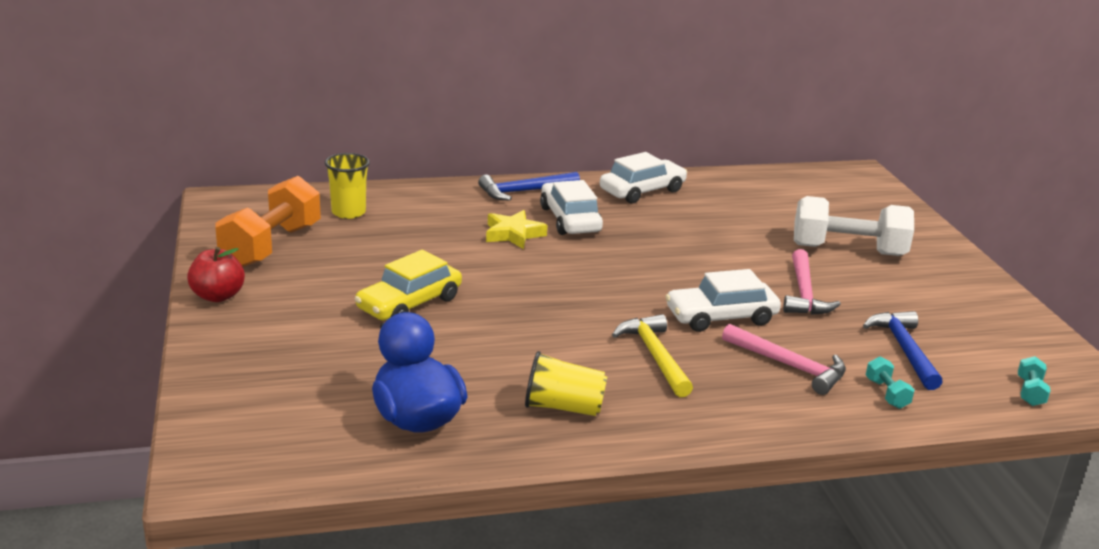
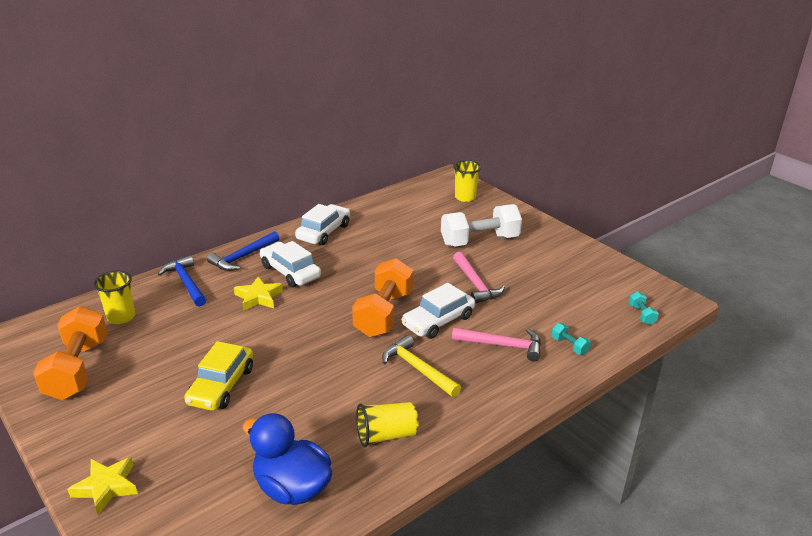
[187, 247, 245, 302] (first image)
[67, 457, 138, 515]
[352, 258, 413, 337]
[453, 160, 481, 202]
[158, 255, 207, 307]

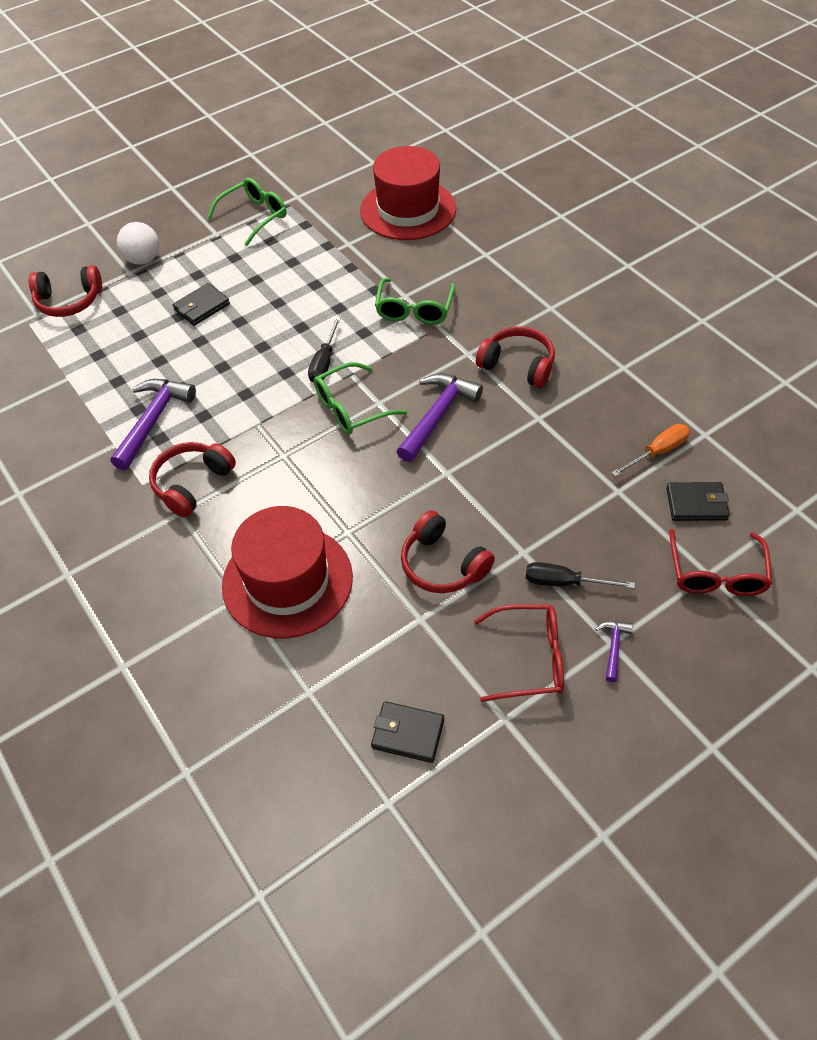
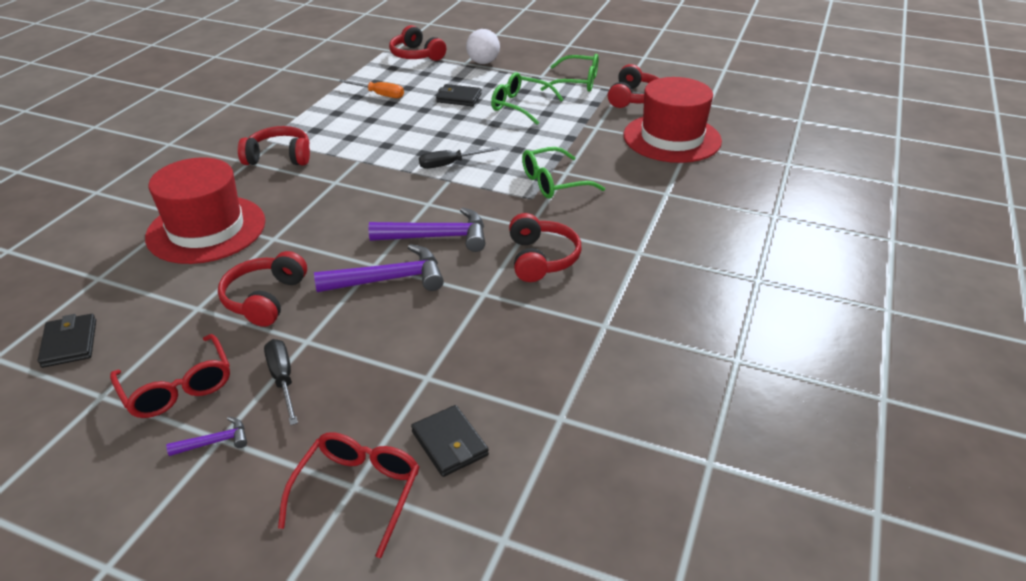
[608, 64, 659, 108]
[314, 244, 444, 292]
[491, 72, 564, 125]
[339, 80, 404, 98]
[278, 432, 419, 558]

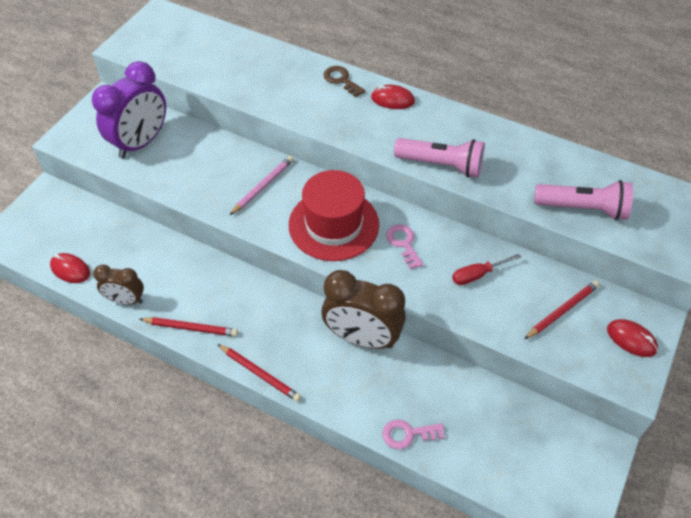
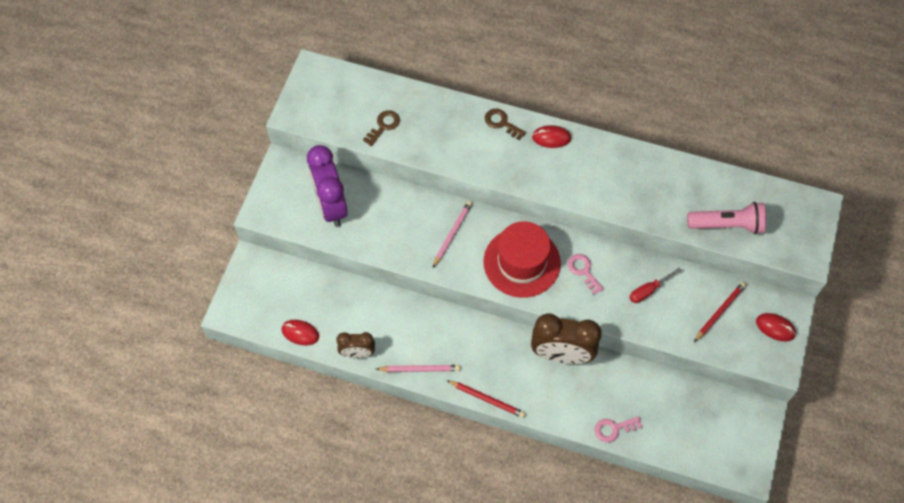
[394, 138, 485, 178] (first image)
[363, 110, 400, 146]
[376, 365, 460, 372]
[307, 145, 348, 227]

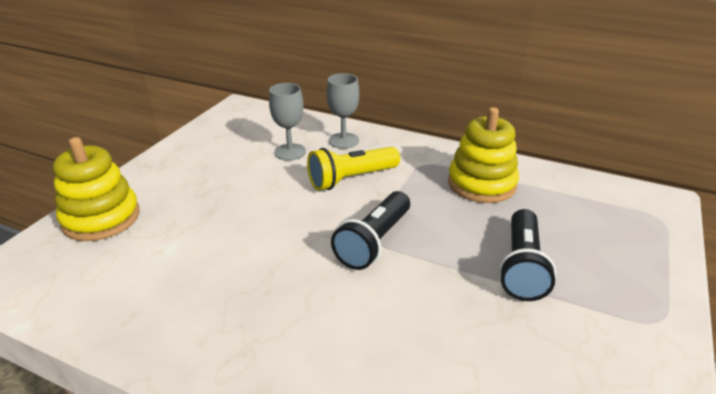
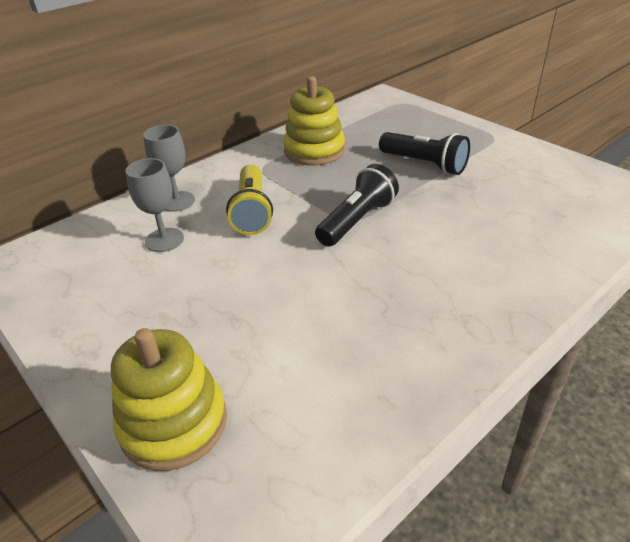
[315, 164, 399, 247]

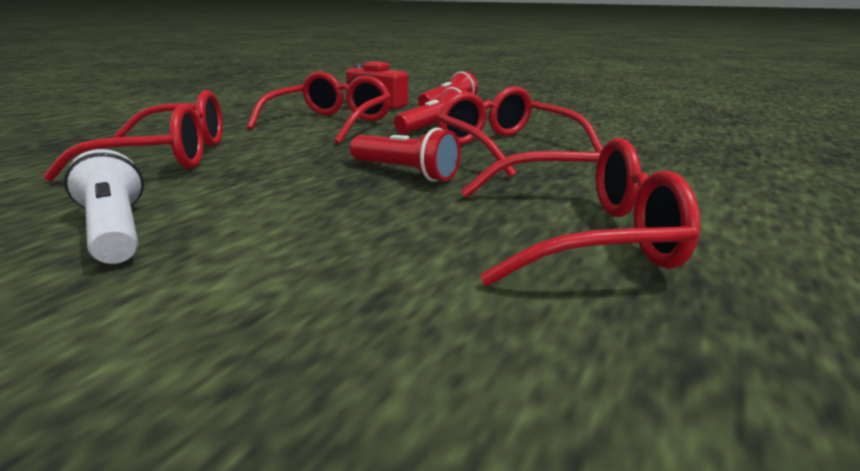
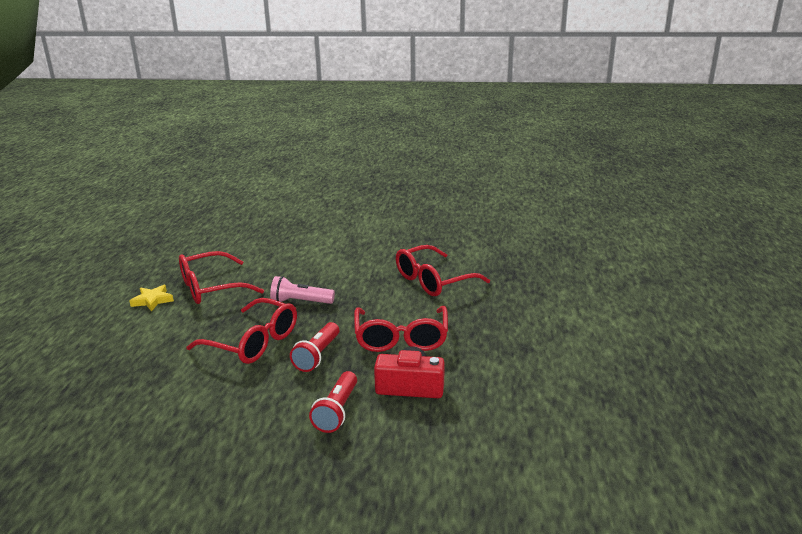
[64, 149, 144, 264] (first image)
[129, 285, 174, 311]
[270, 276, 335, 304]

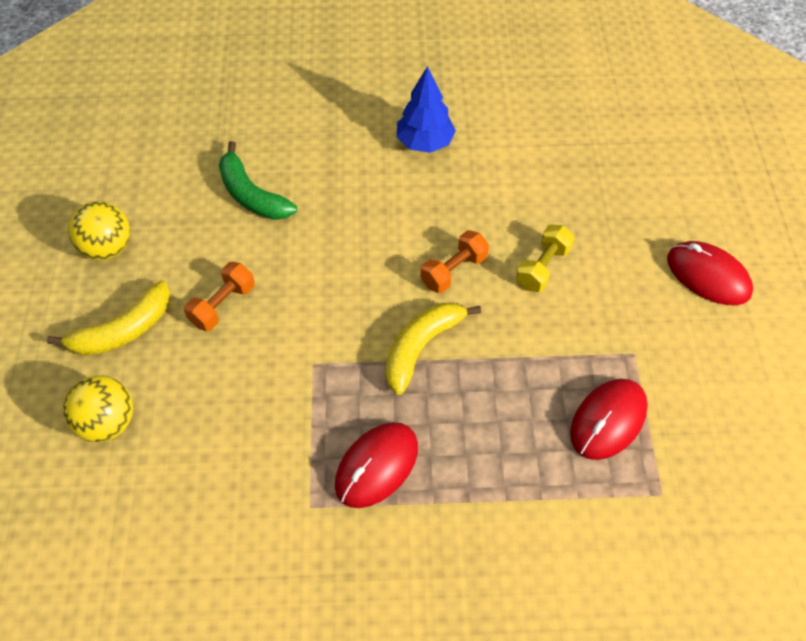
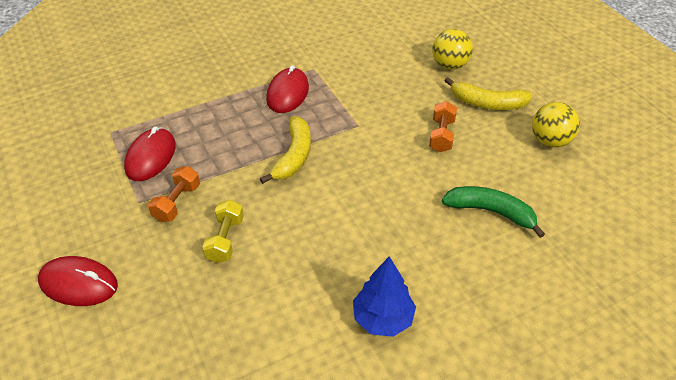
[148, 166, 200, 222]
[444, 77, 532, 110]

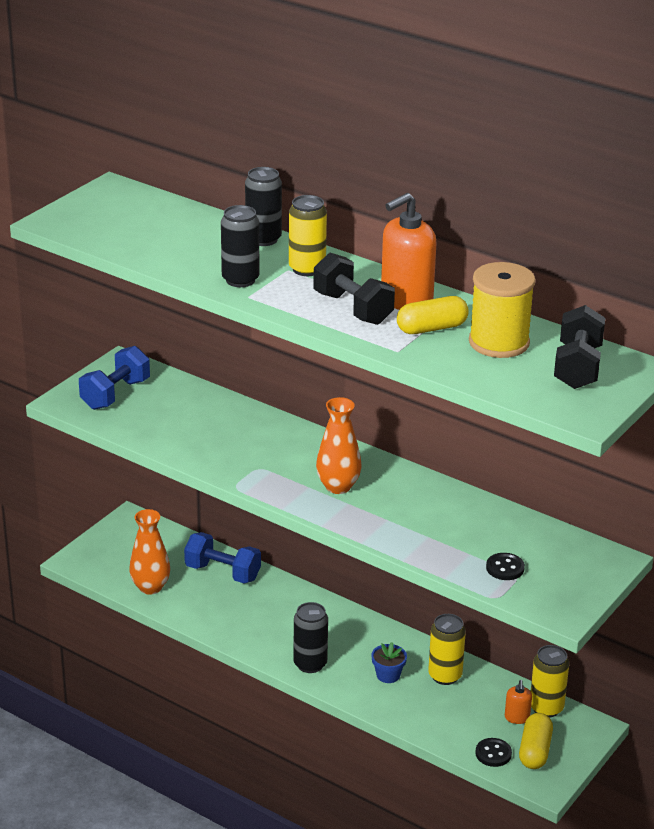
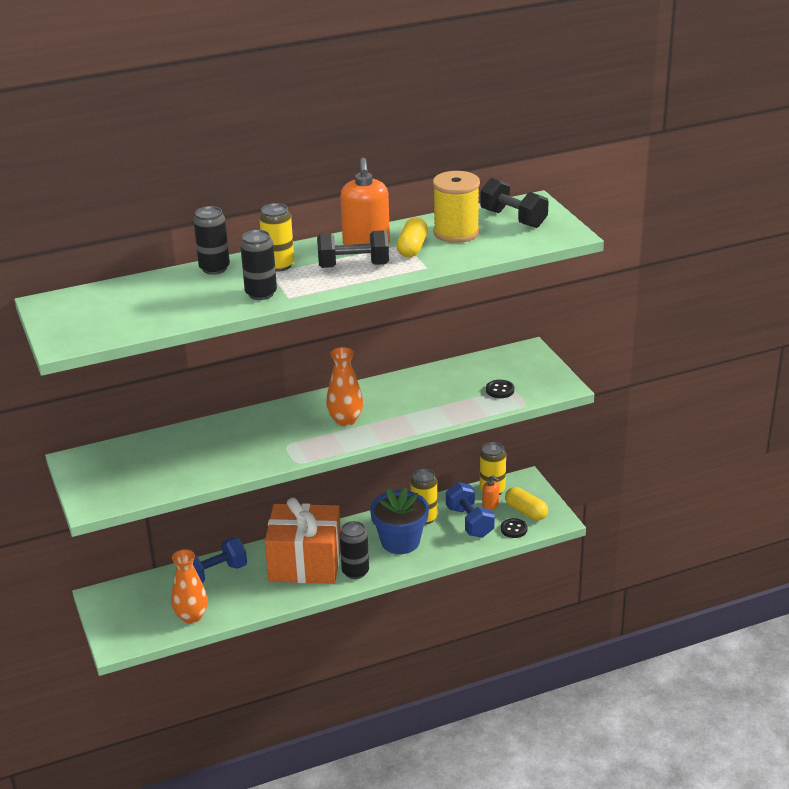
[265, 498, 341, 584]
[446, 482, 495, 538]
[370, 487, 429, 554]

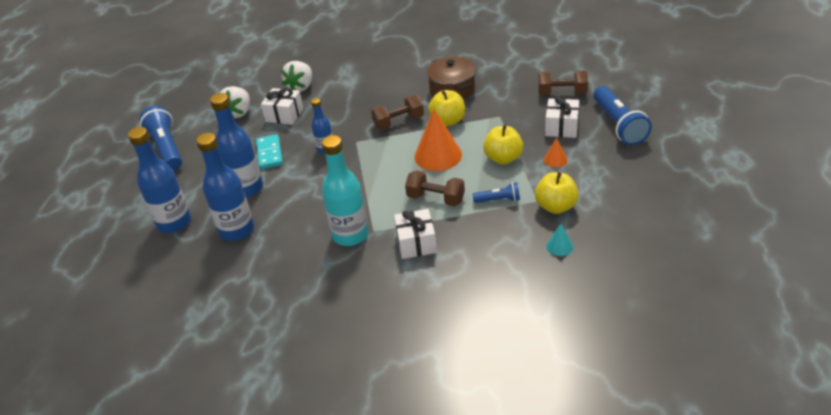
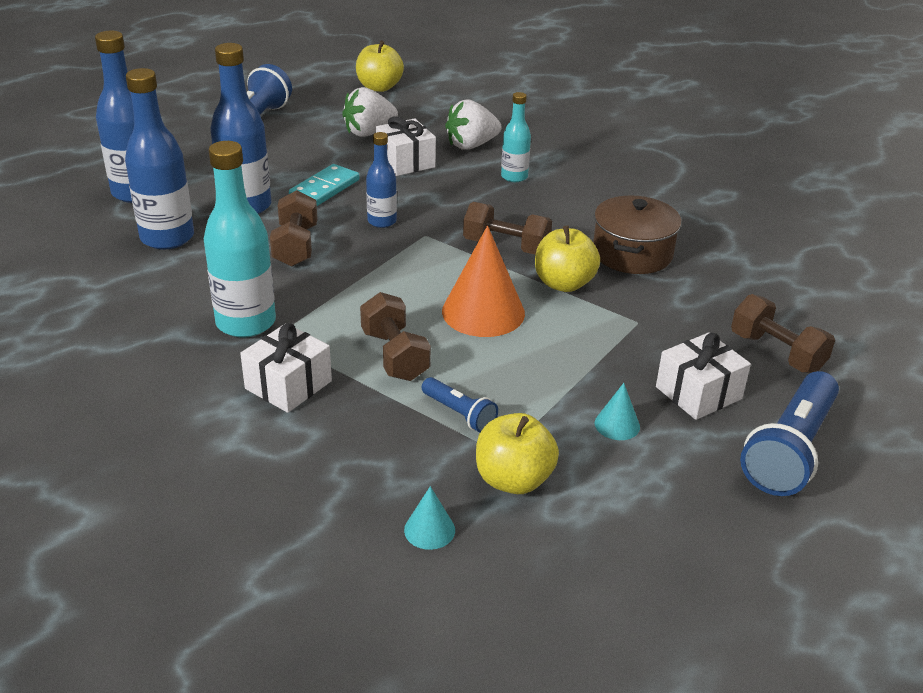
[270, 190, 318, 267]
[501, 92, 531, 182]
[356, 40, 404, 92]
[595, 383, 640, 440]

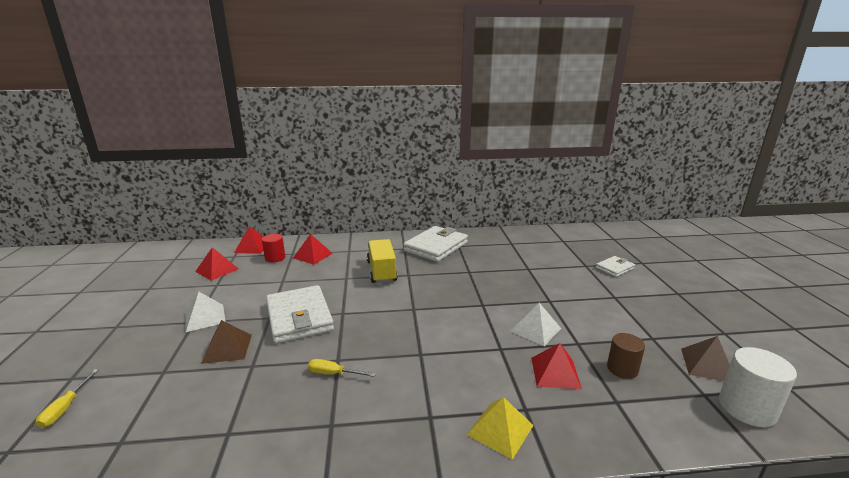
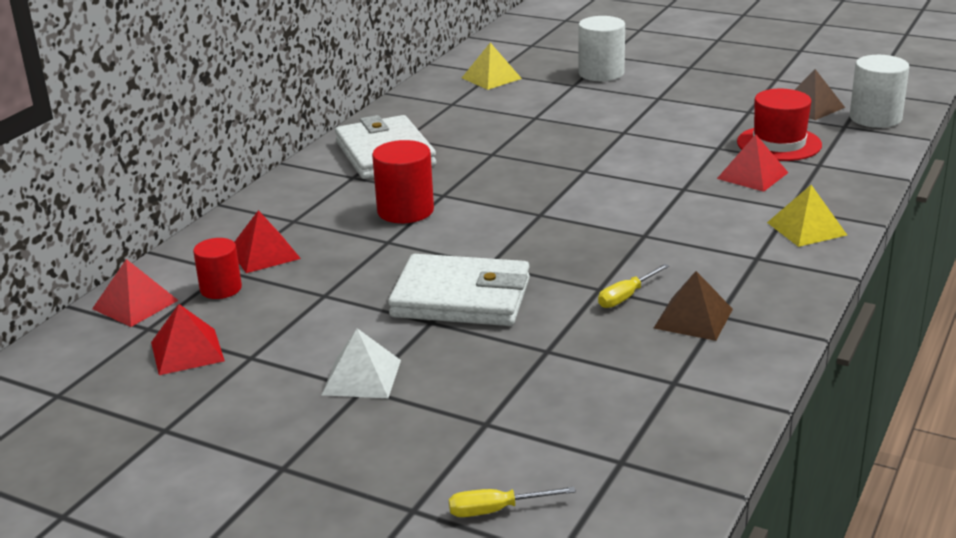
[511, 303, 561, 346] (first image)
[462, 43, 522, 90]
[654, 271, 733, 341]
[372, 140, 434, 223]
[578, 16, 625, 81]
[737, 89, 822, 161]
[449, 487, 576, 517]

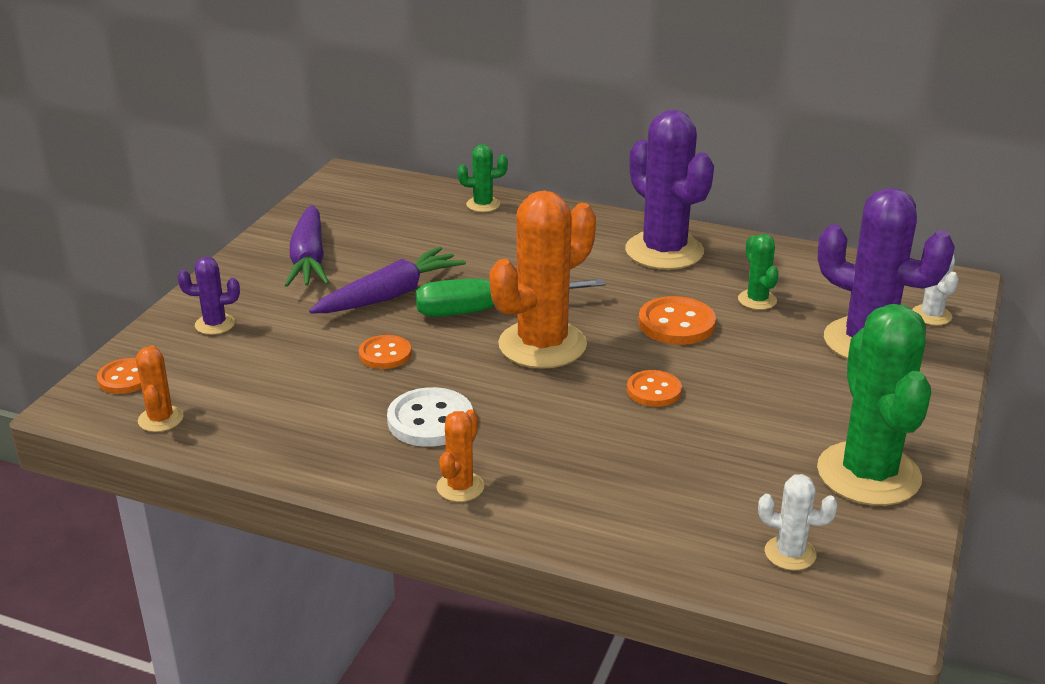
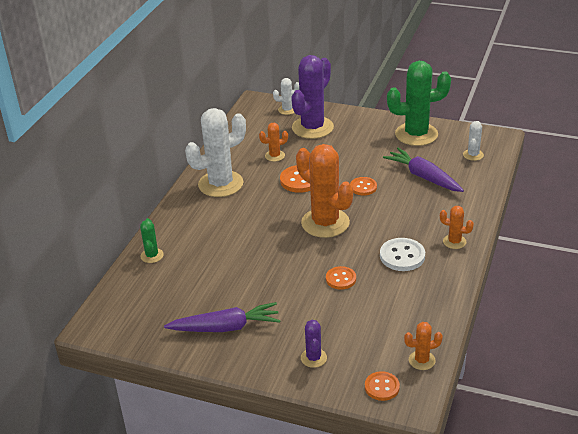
[415, 278, 606, 317] (first image)
[383, 148, 464, 192]
[185, 108, 246, 197]
[259, 123, 288, 162]

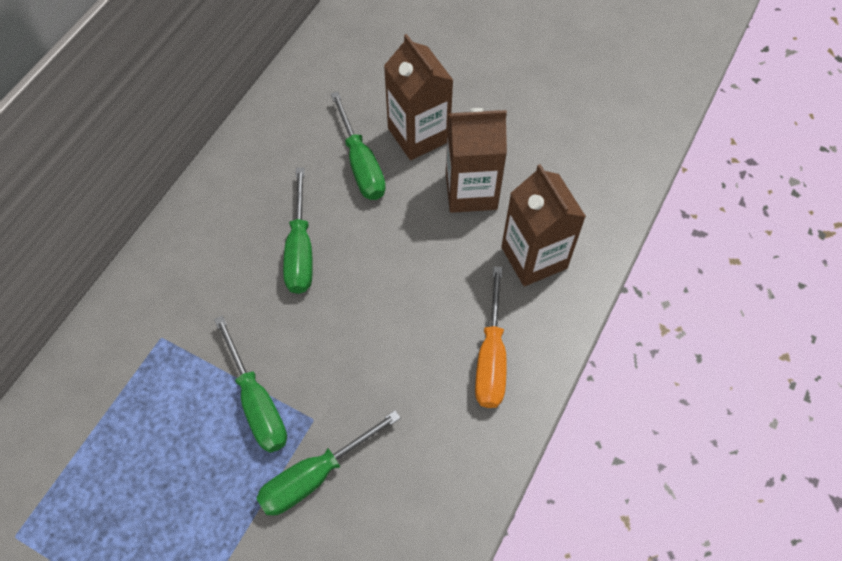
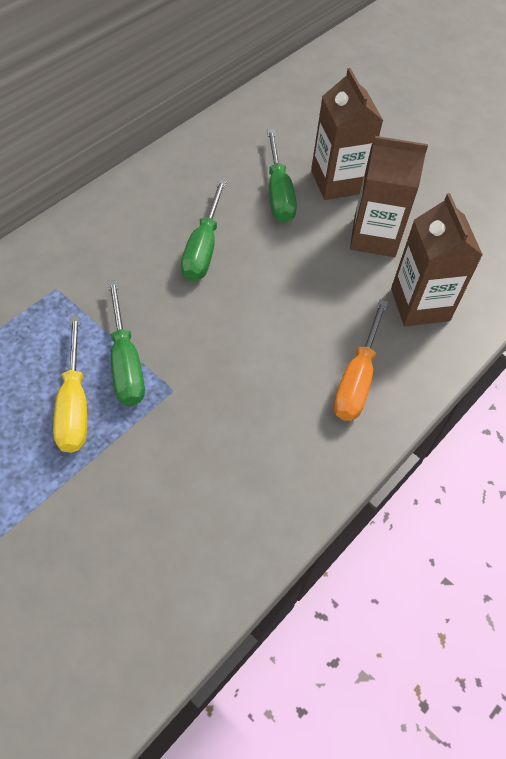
[256, 410, 401, 515] (first image)
[53, 316, 87, 453]

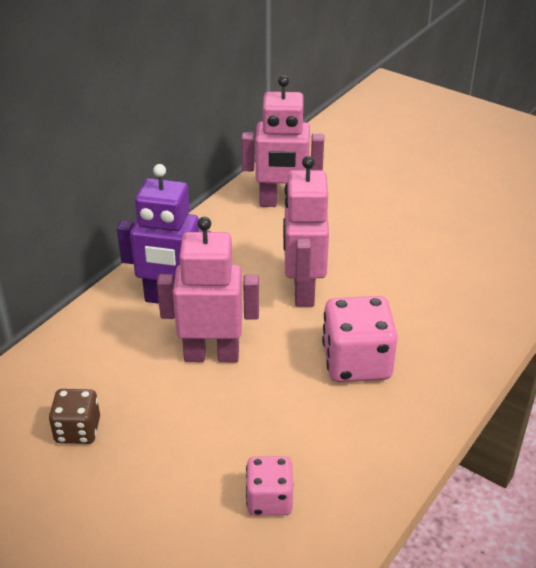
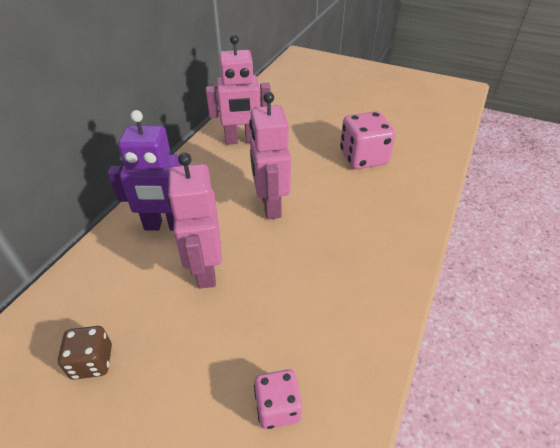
[340, 111, 396, 169]
[167, 152, 222, 289]

